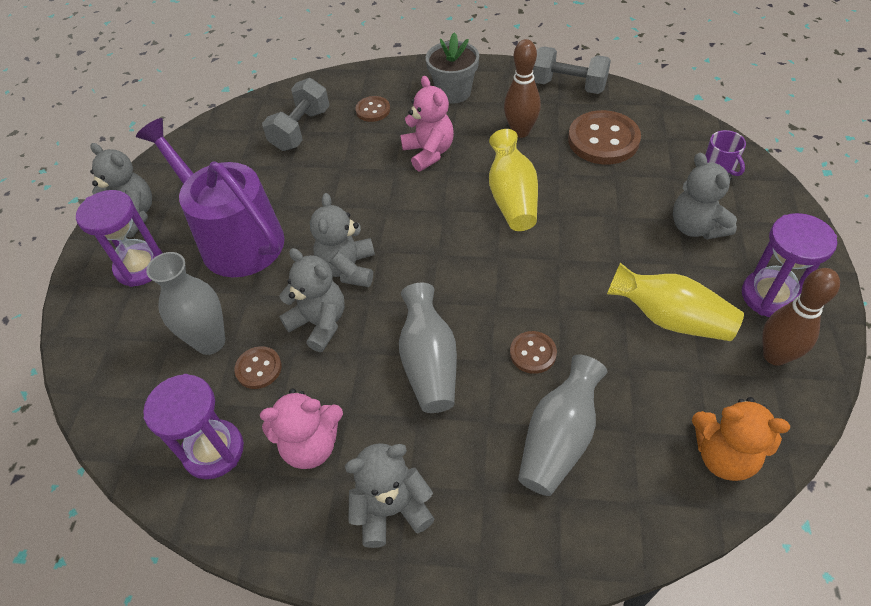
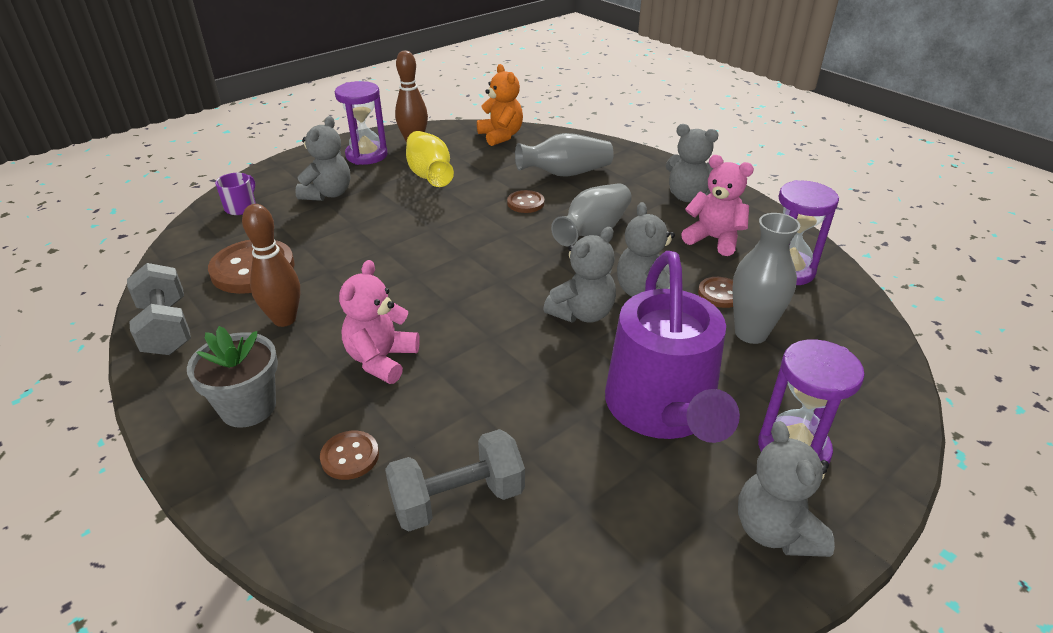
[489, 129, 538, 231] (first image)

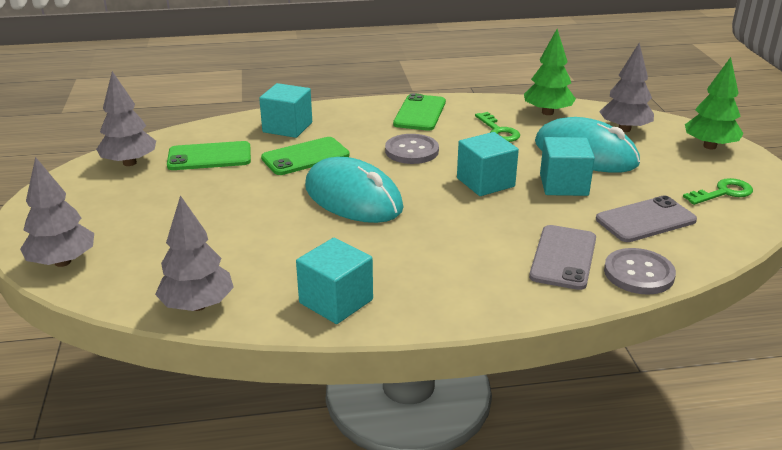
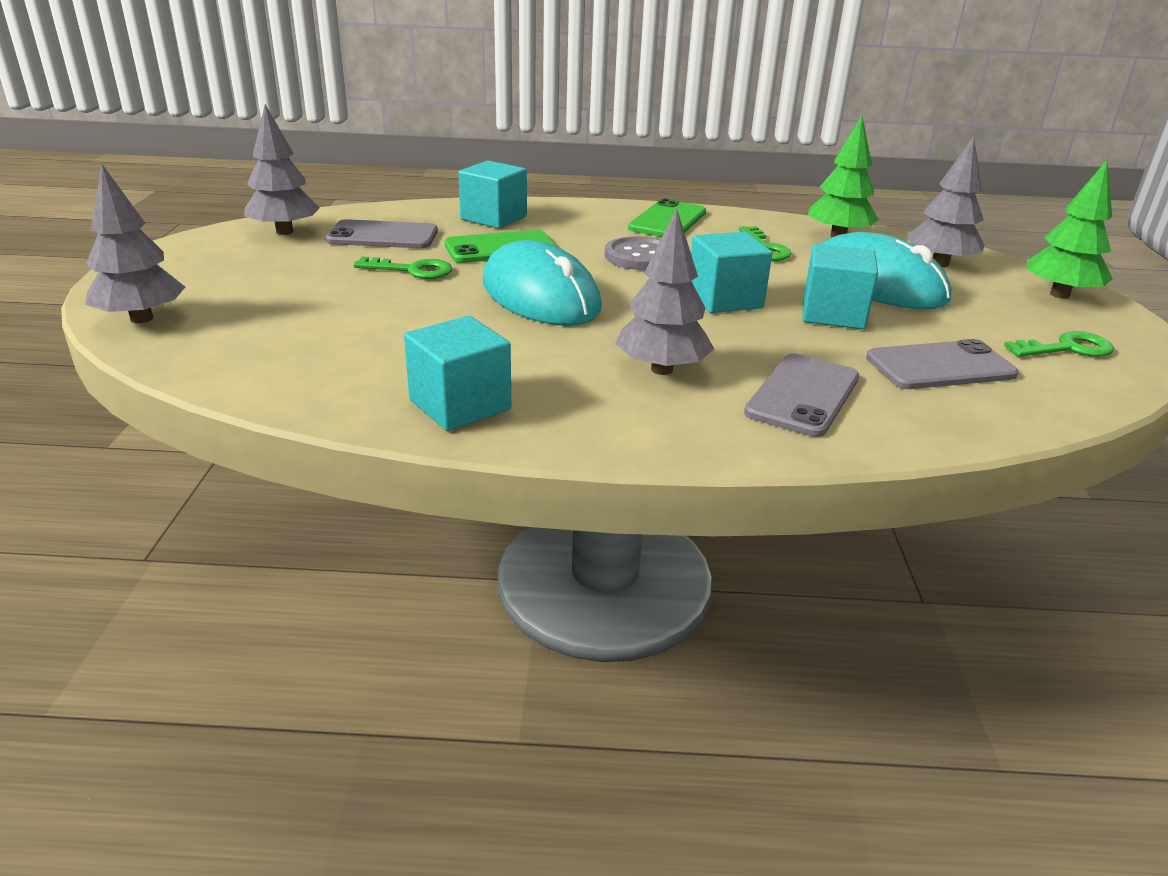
[604, 248, 676, 295] (first image)
[353, 257, 452, 279]
[615, 209, 714, 375]
[325, 219, 438, 248]

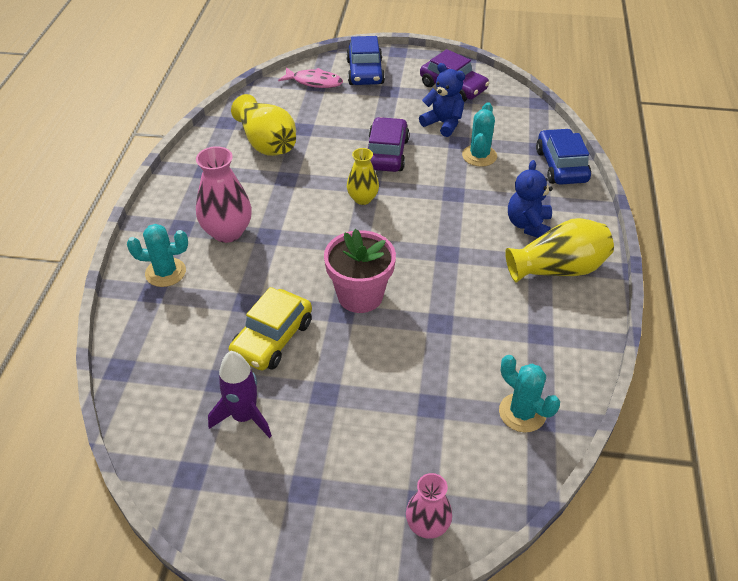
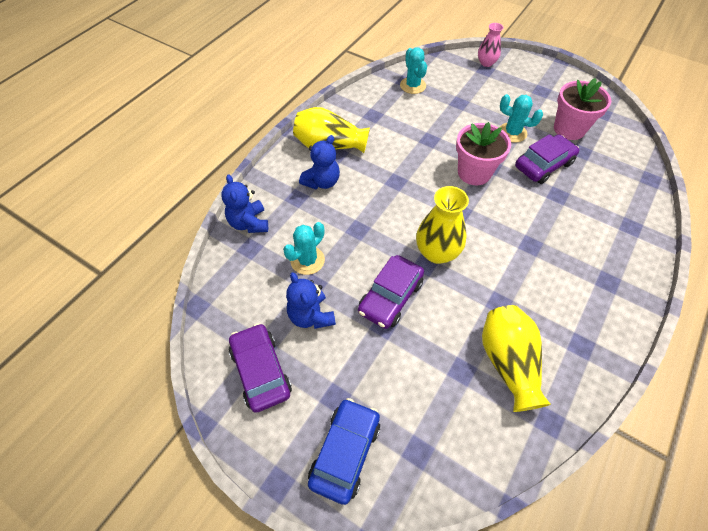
[196, 146, 252, 243] (first image)
[278, 67, 343, 88] (first image)
[499, 94, 543, 143]
[554, 78, 611, 140]
[221, 174, 268, 233]
[515, 134, 579, 184]
[416, 186, 469, 264]

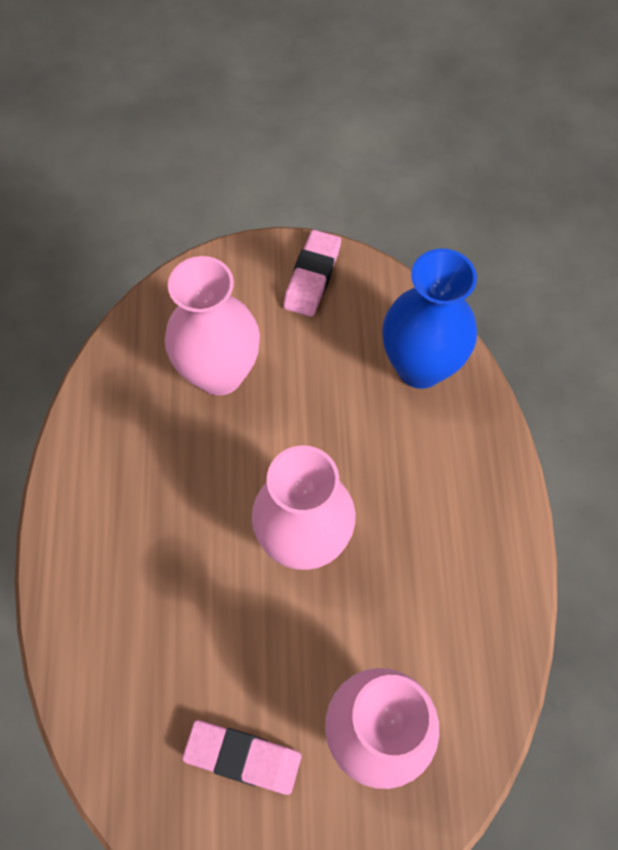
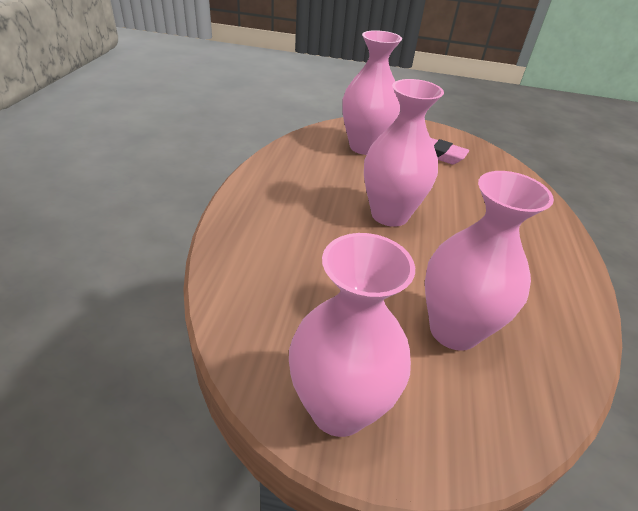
[382, 248, 477, 389] (first image)
[289, 233, 415, 437]

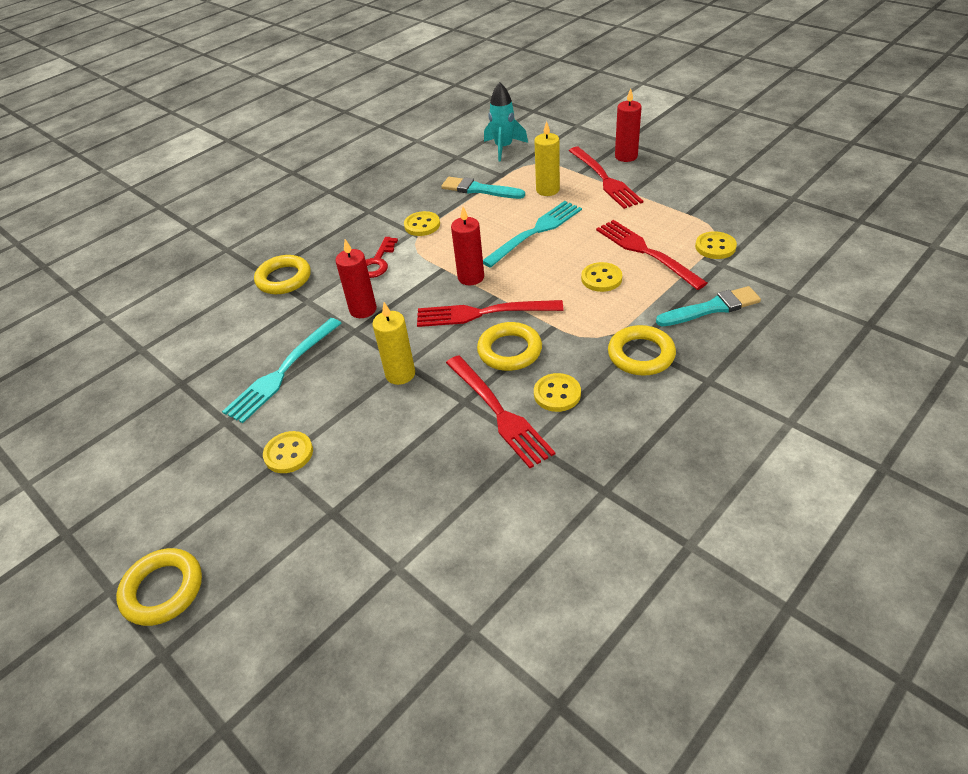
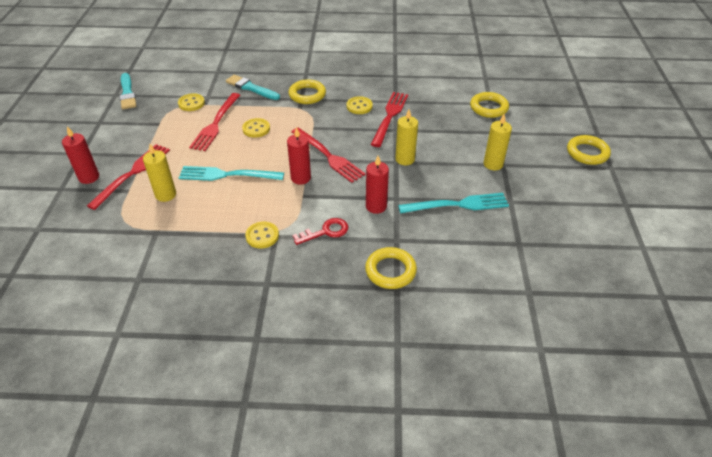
[484, 82, 528, 162] (first image)
[120, 73, 136, 109]
[470, 92, 509, 118]
[483, 114, 512, 170]

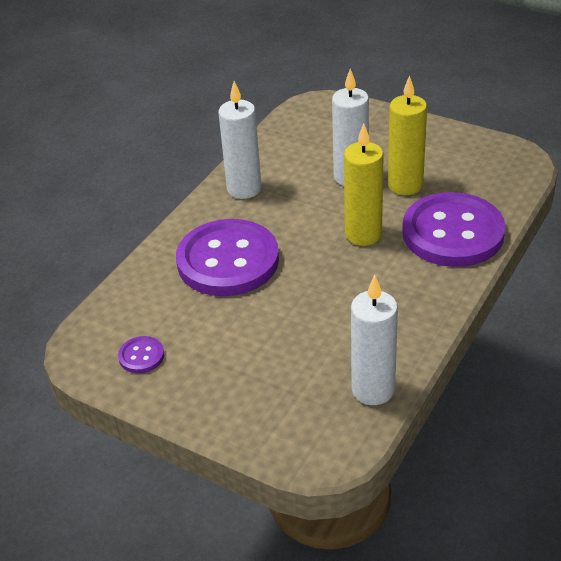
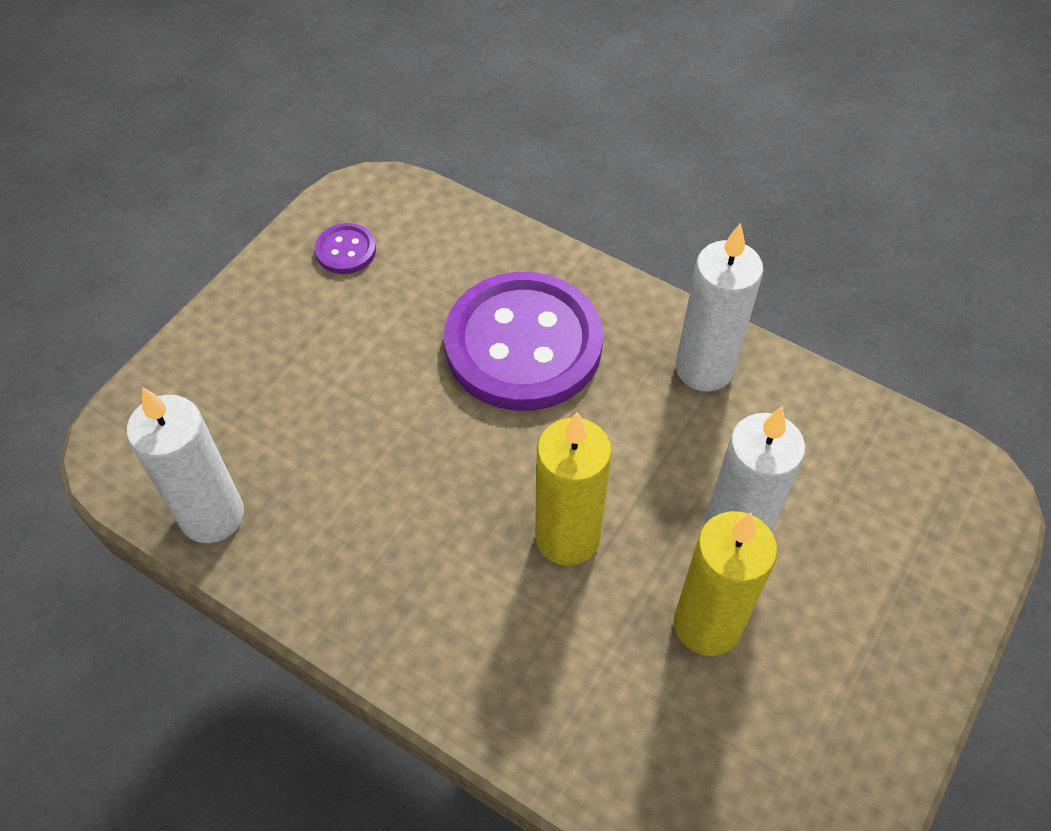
[402, 192, 506, 267] (first image)

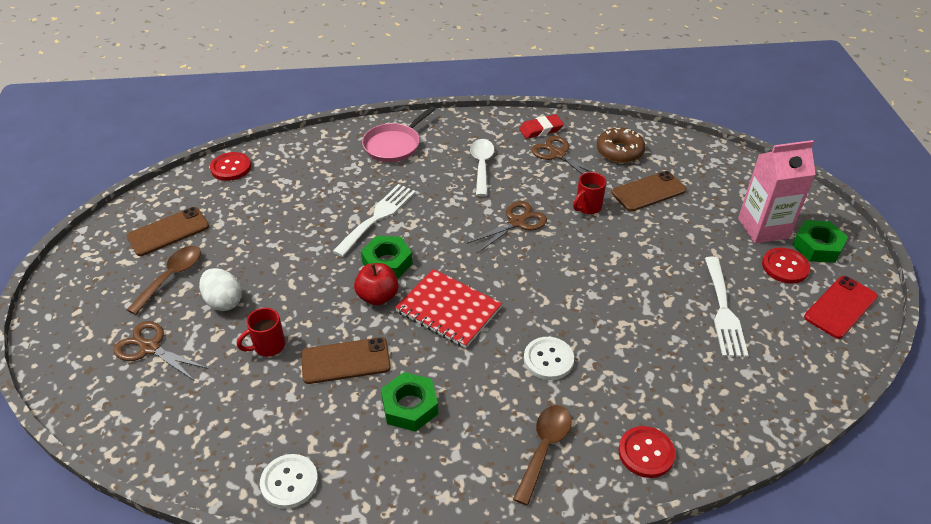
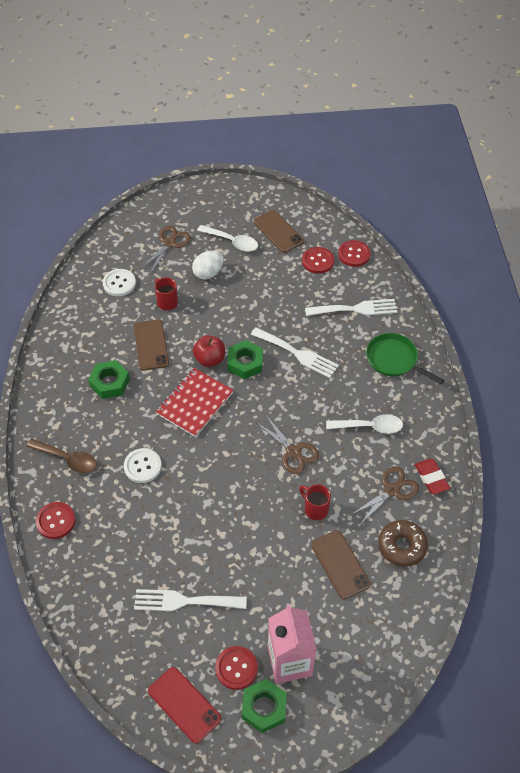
[302, 247, 334, 274]
[305, 299, 397, 316]
[103, 269, 136, 296]
[197, 225, 258, 252]
[366, 333, 444, 384]

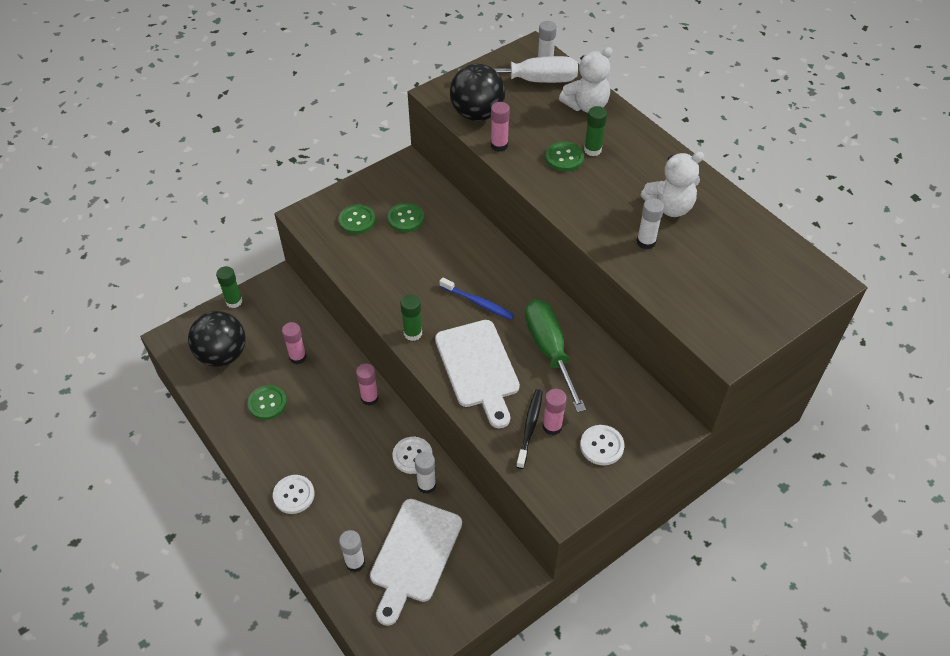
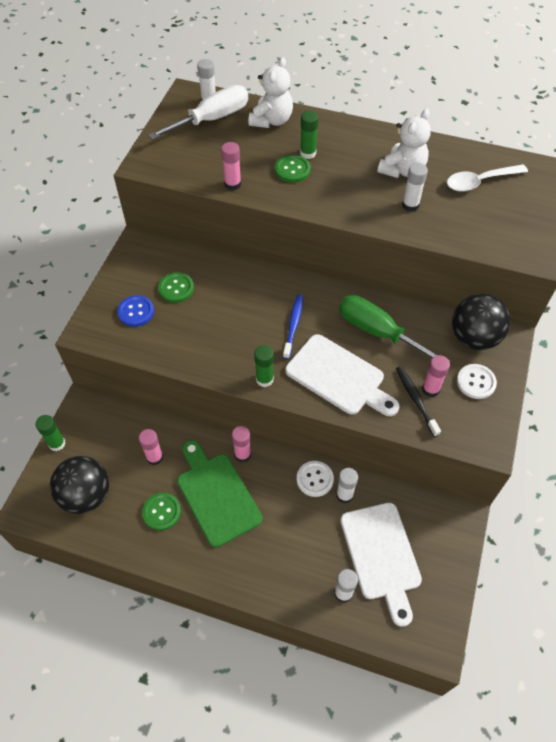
[273, 475, 315, 514] (first image)
[177, 440, 262, 548]
[447, 164, 528, 192]
[452, 294, 510, 350]
[117, 295, 154, 327]
[283, 294, 303, 359]

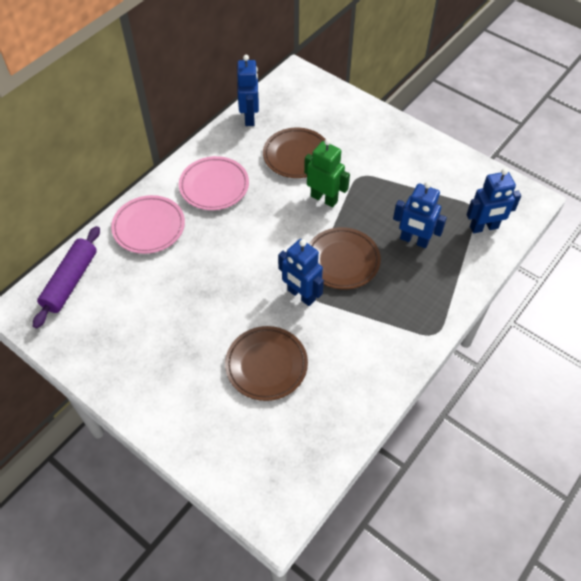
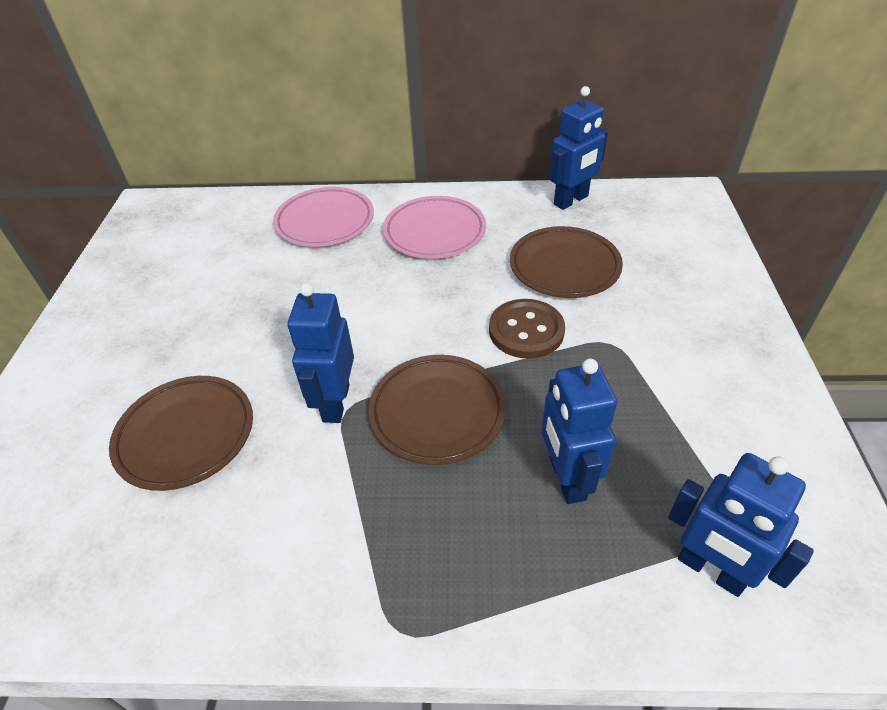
[33, 226, 100, 328] (first image)
[489, 299, 565, 359]

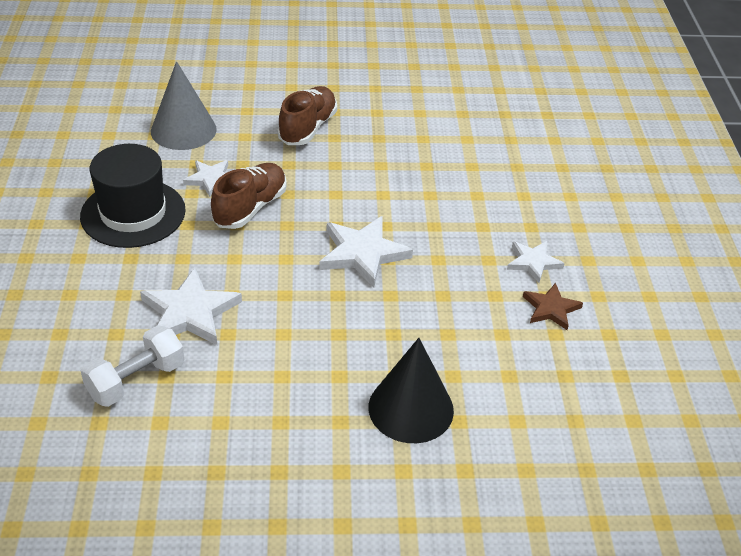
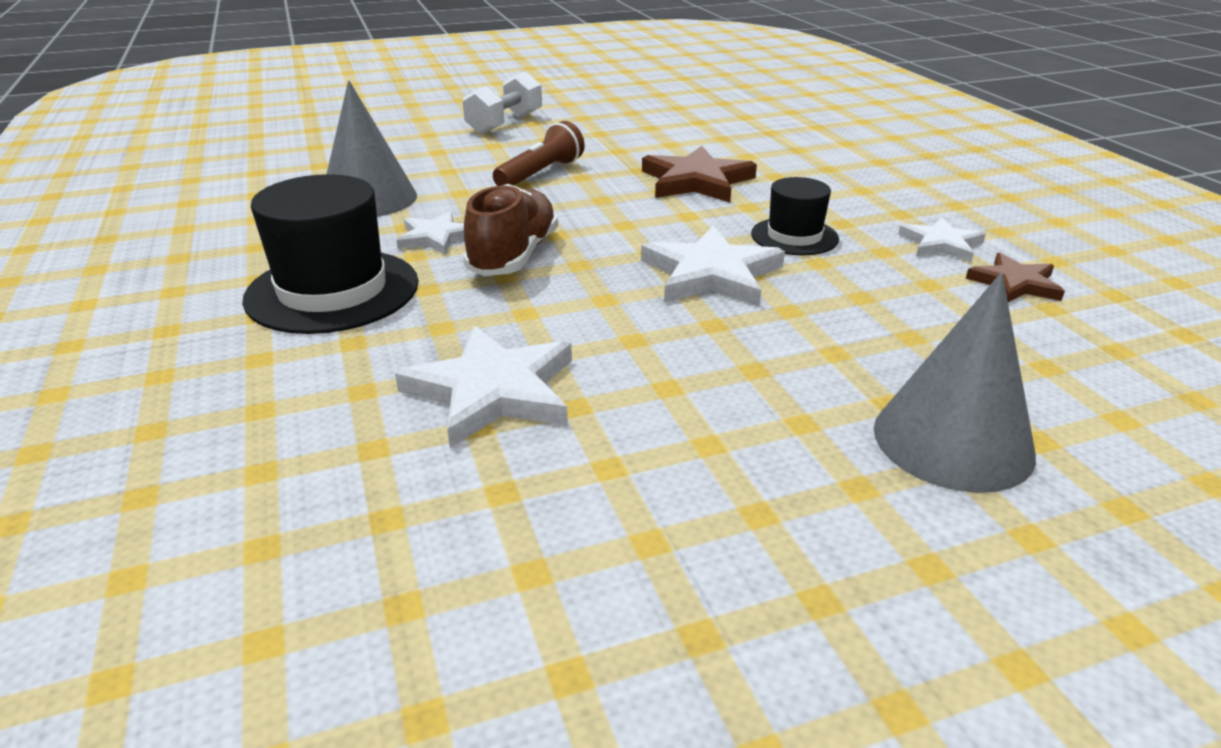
[642, 146, 757, 203]
[751, 177, 839, 255]
[463, 71, 542, 135]
[493, 121, 585, 186]
[874, 273, 1036, 493]

